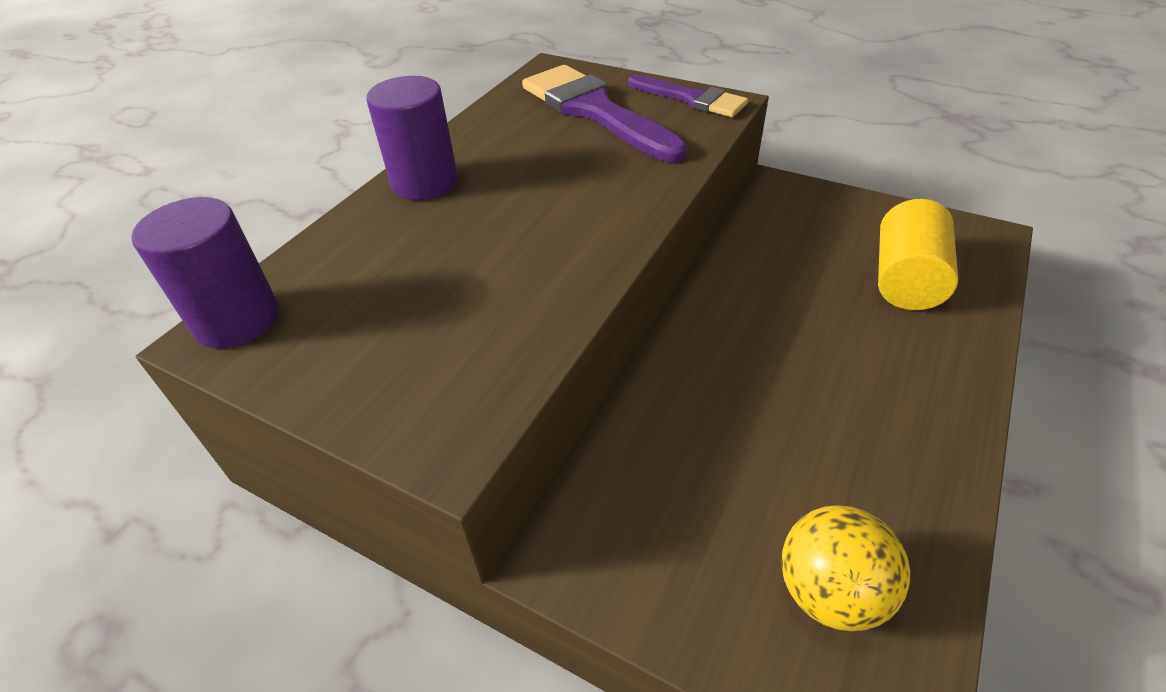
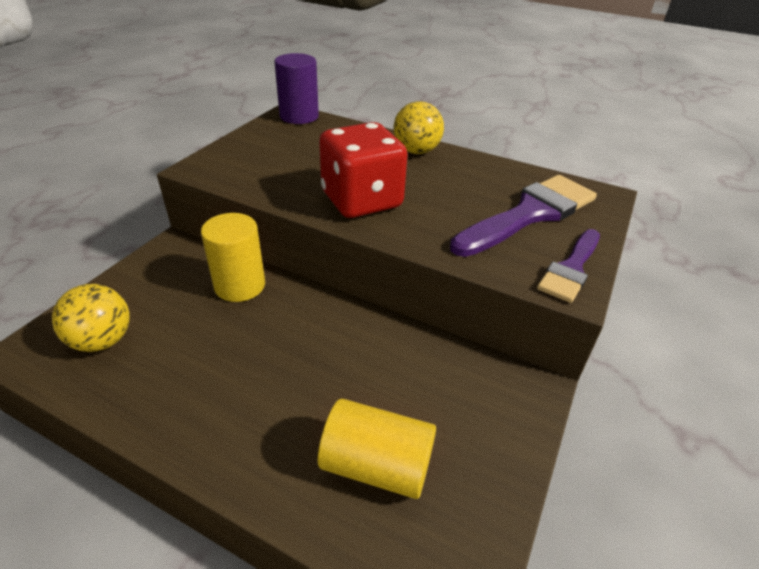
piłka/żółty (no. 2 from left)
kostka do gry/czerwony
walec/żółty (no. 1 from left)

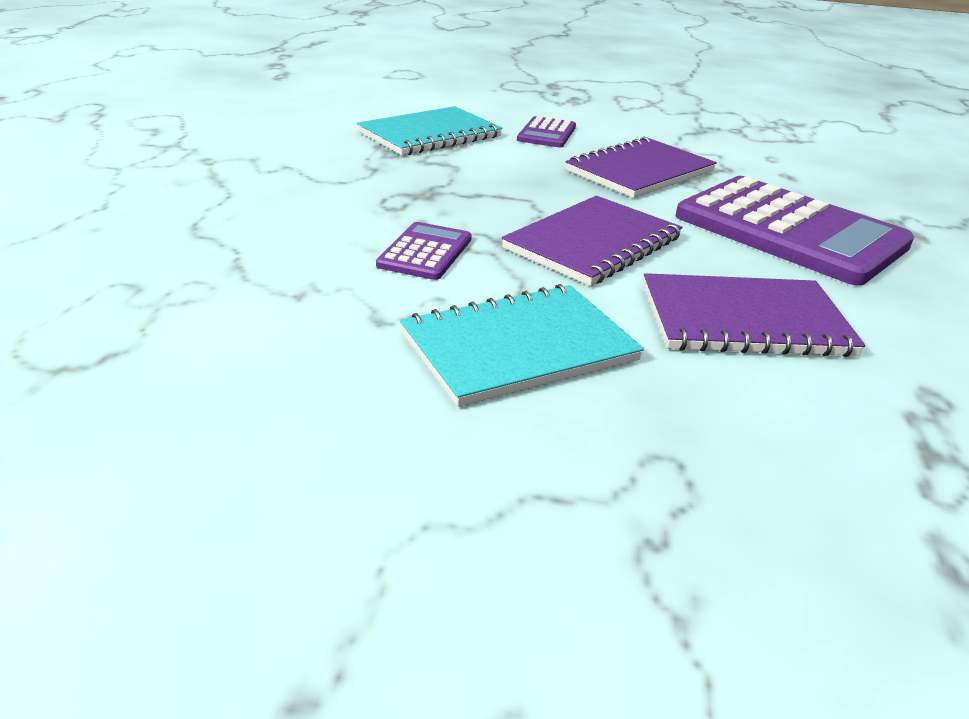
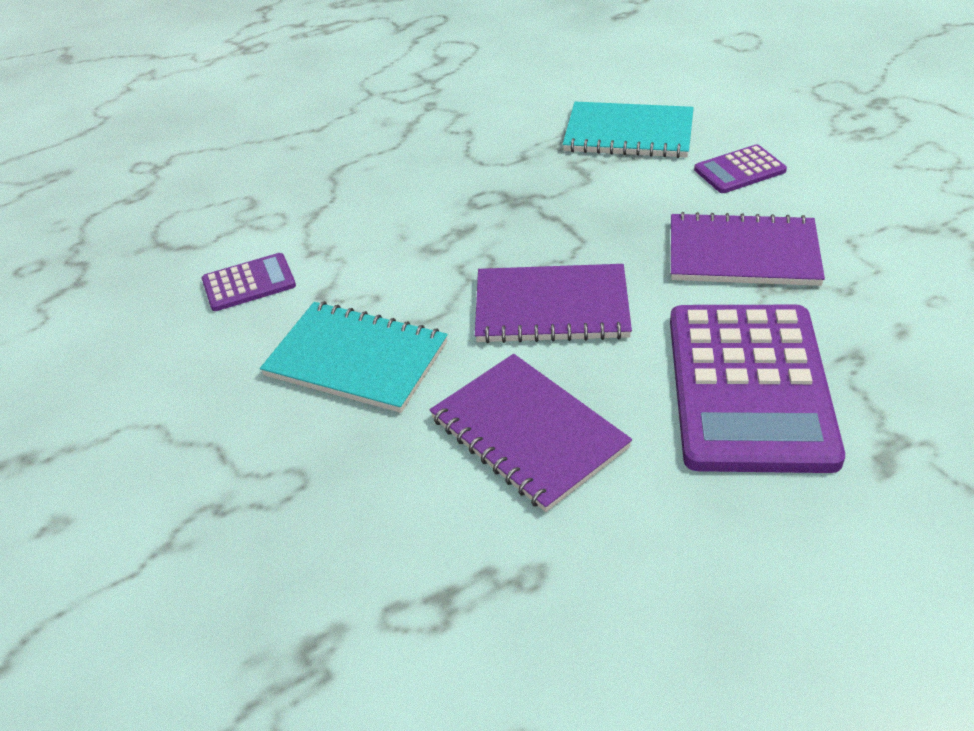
kalkulator/fioletowy (no. 1 from left)

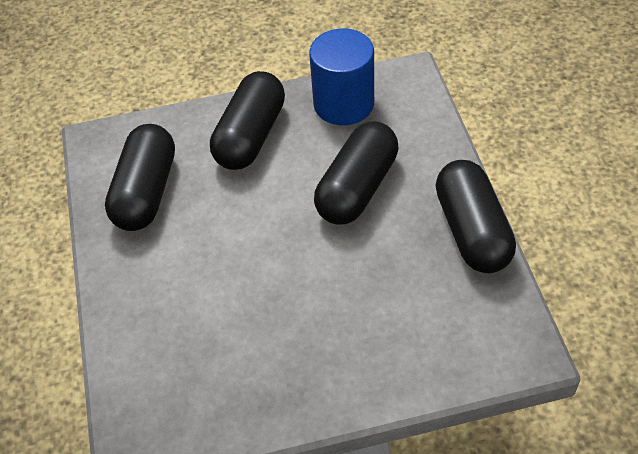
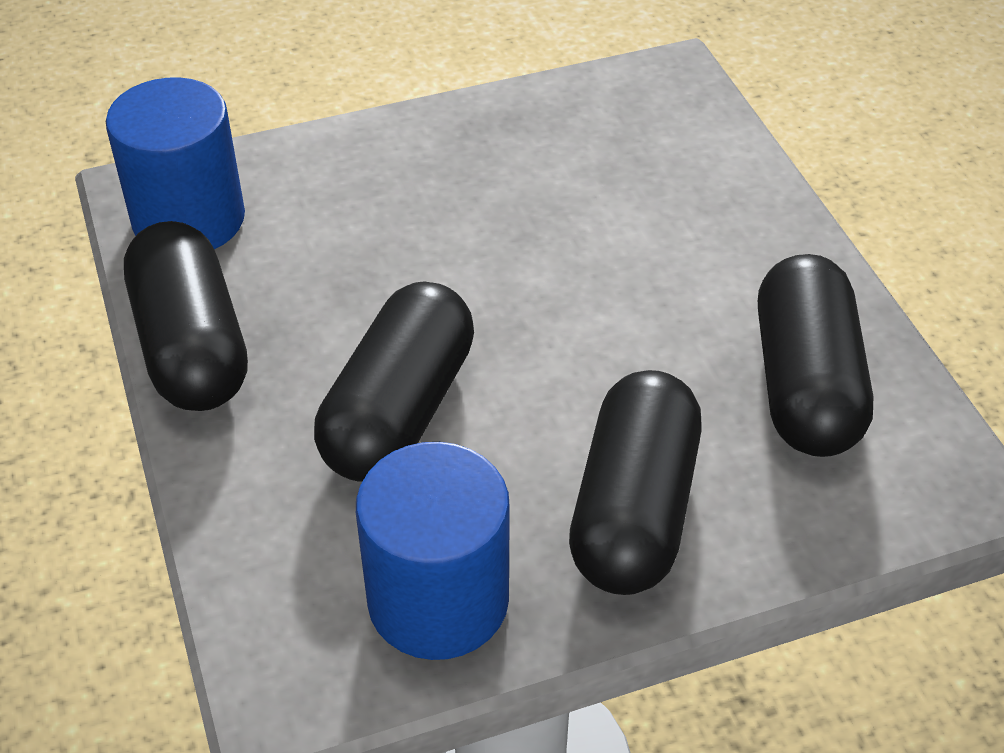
walec/niebieski (no. 1 from left)

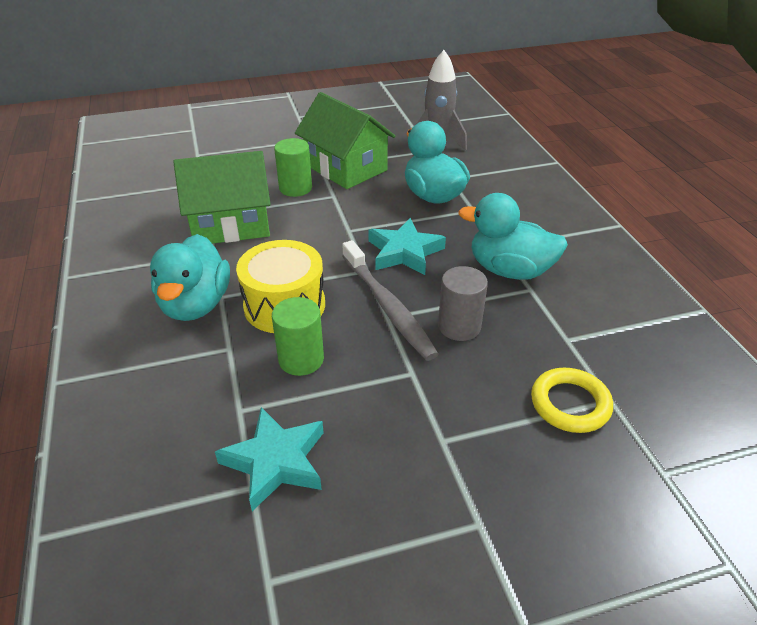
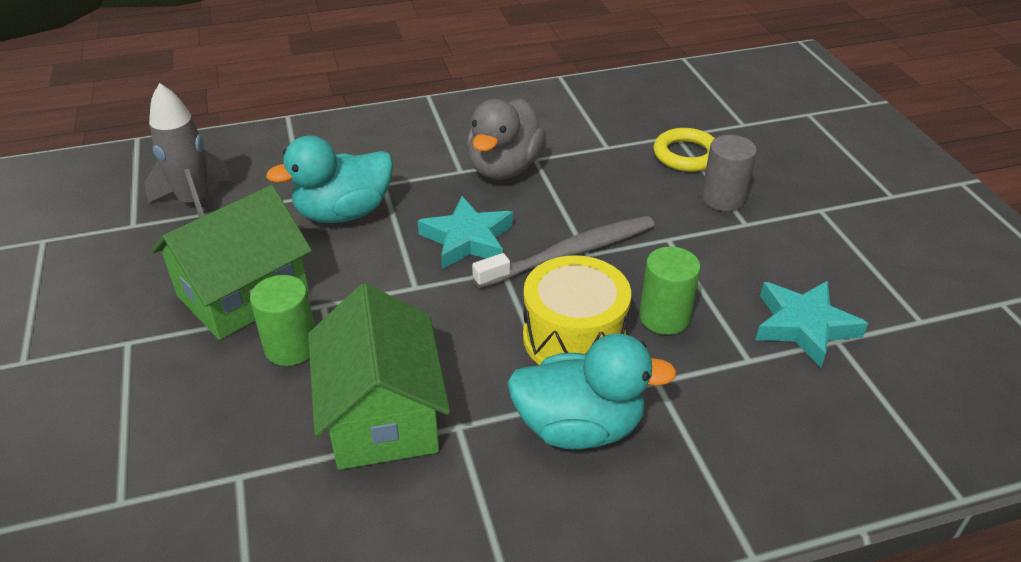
kaczka/szary
walec/szary

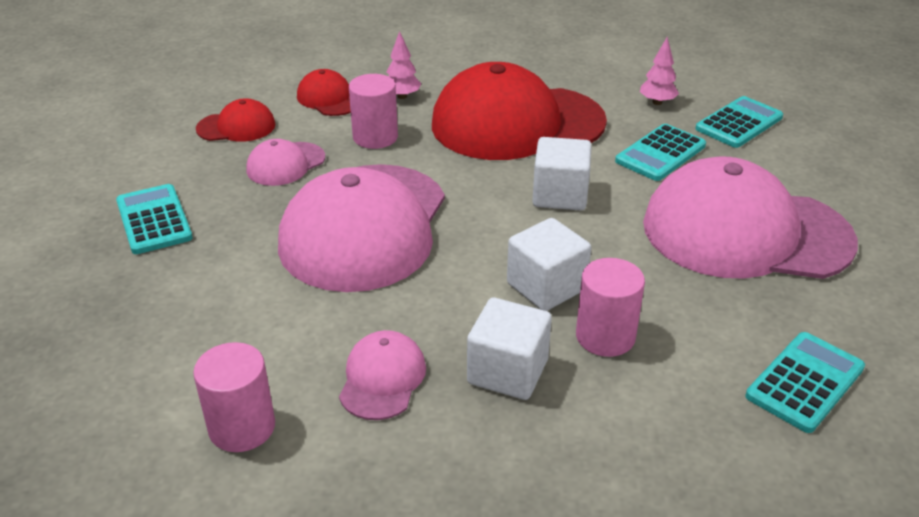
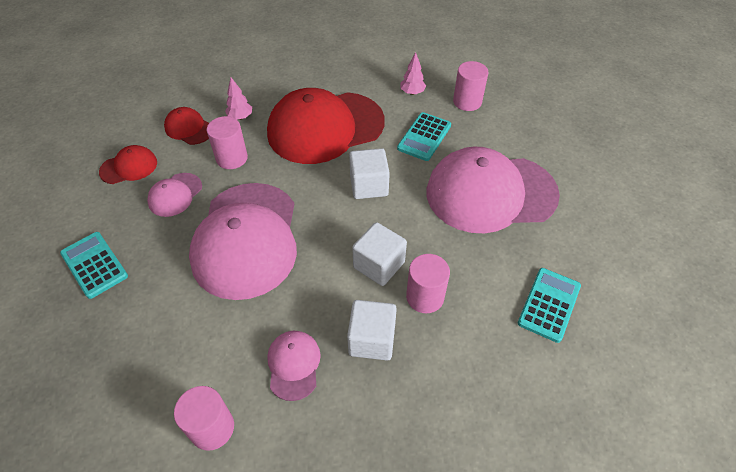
walec/różowy (no. 4 from left)

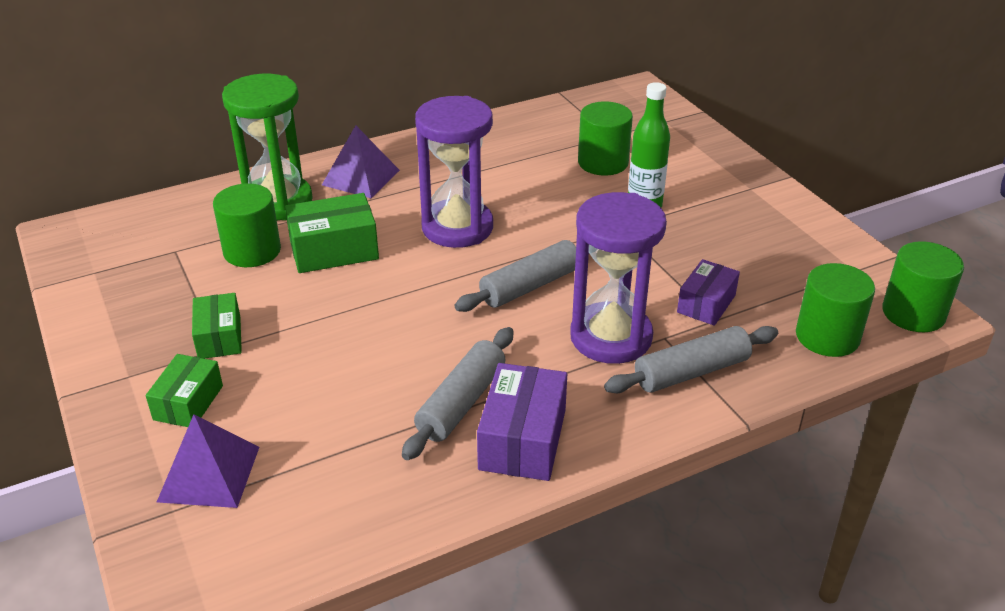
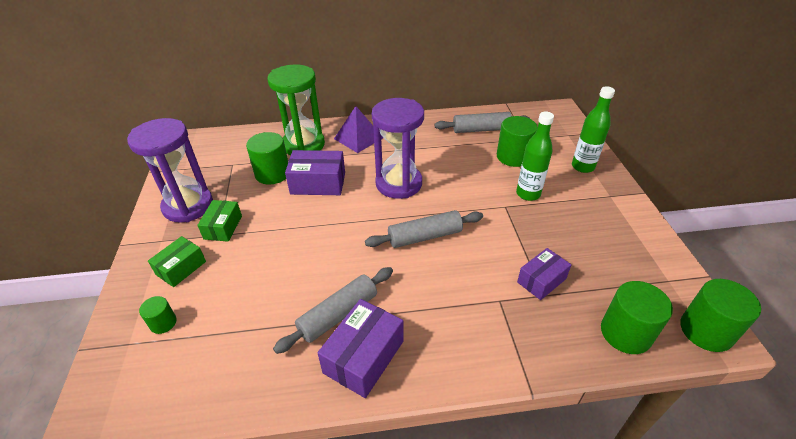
klepsydra/fioletowy (no. 1 from left)
pudełko/fioletowy (no. 1 from left)
wałek do ciasta/szary (no. 3 from left)
walec/zielony (no. 1 from left)
butelka/zielony (no. 2 from left)

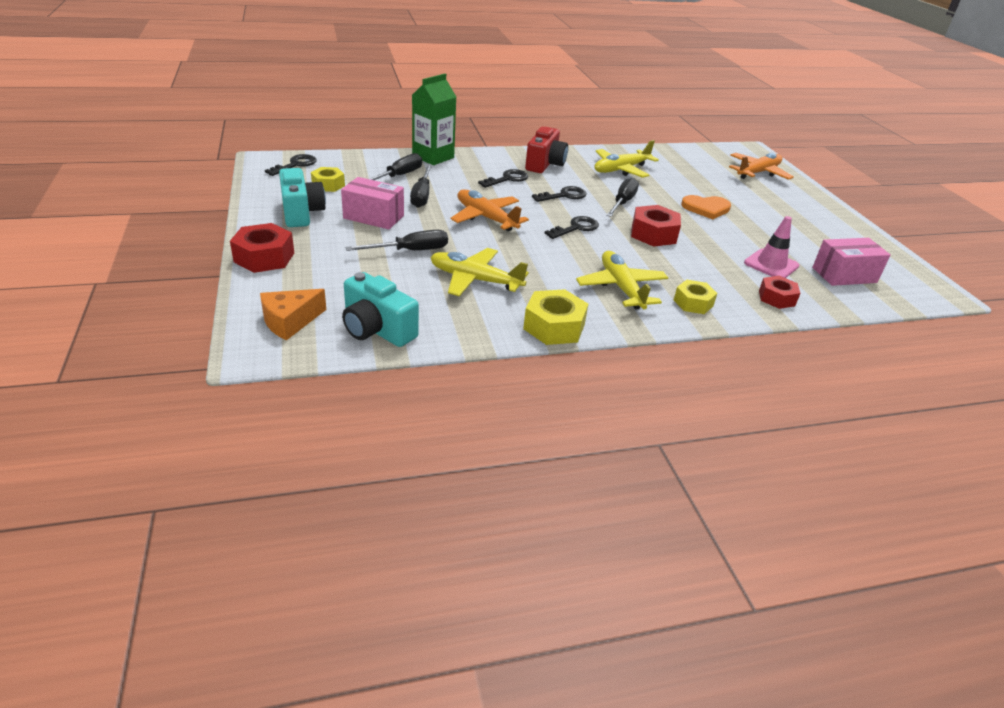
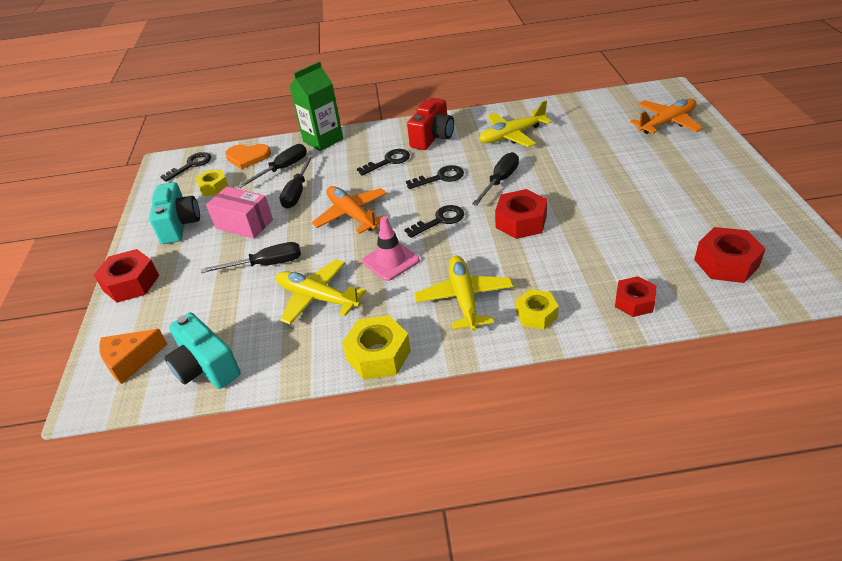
serce/pomarańczowy
pachołek/różowy
nakrętka/czerwony (no. 4 from left)

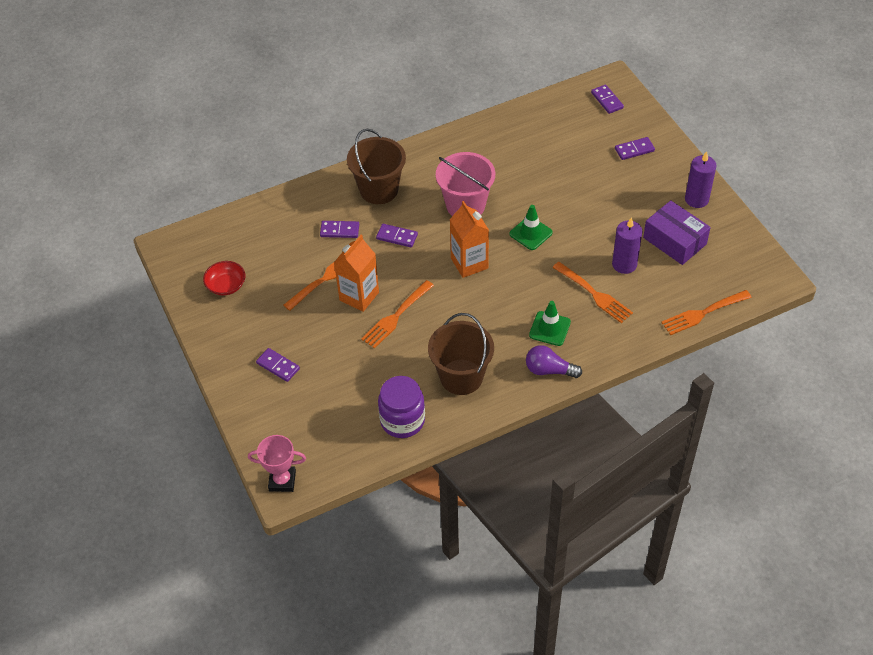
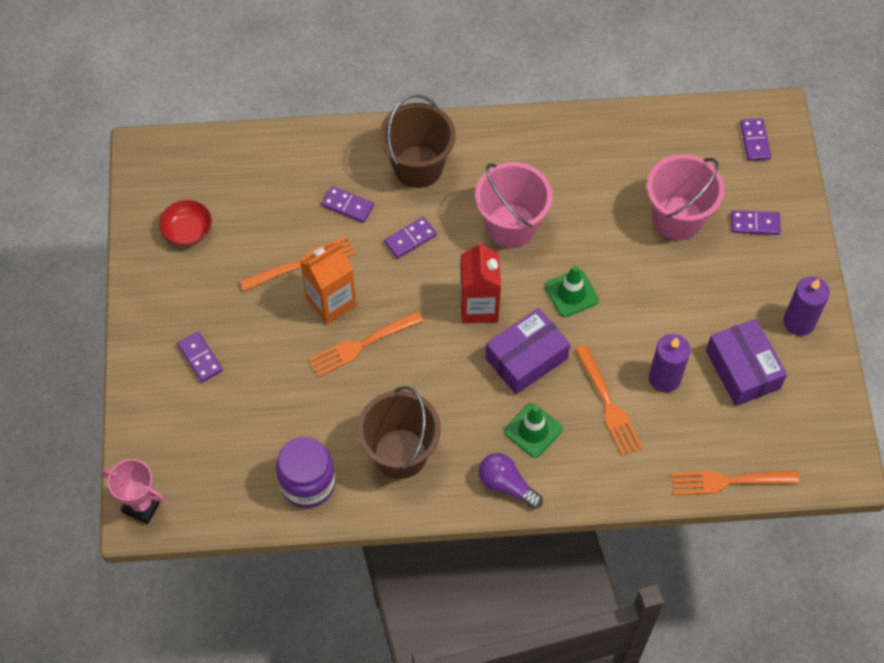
karton mleka/czerwony
kostka domina/fioletowy (no. 3 from left)
wiadro/różowy (no. 2 from left)
pudełko/fioletowy (no. 1 from left)

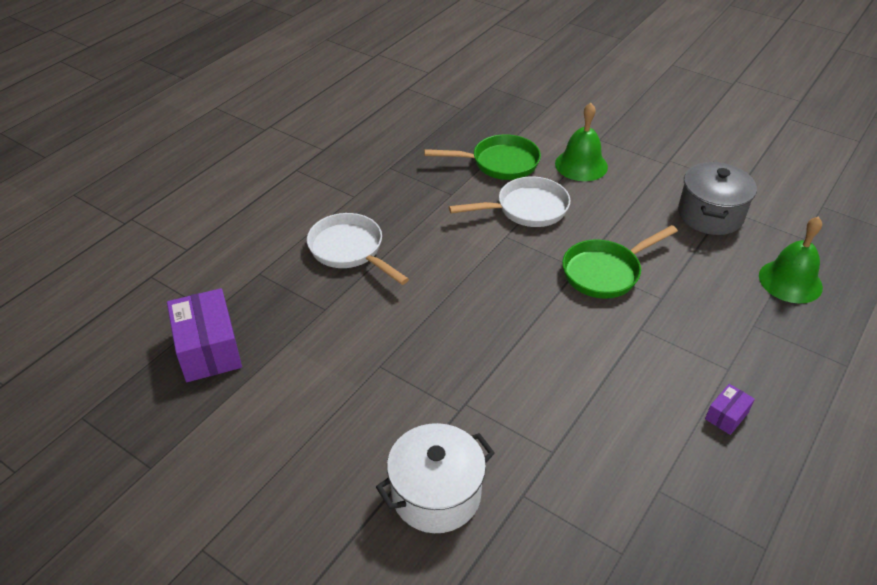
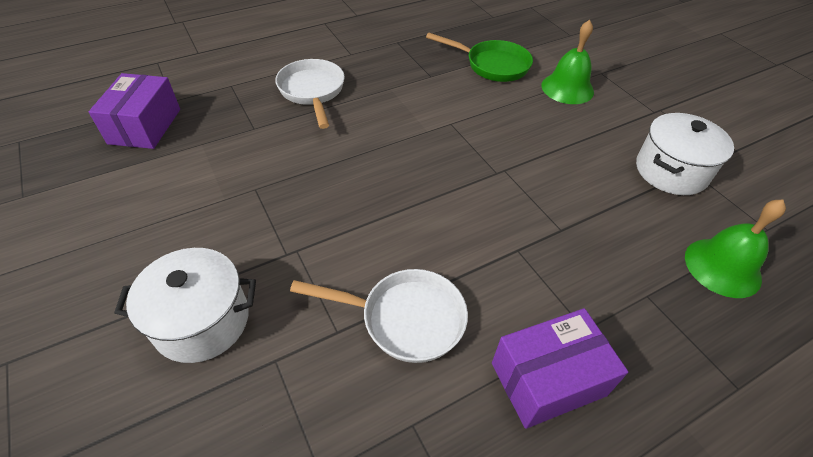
garnek/biały (no. 2 from left)
patelnia/biały (no. 2 from left)
patelnia/zielony (no. 2 from left in the first image)
pudełko/fioletowy (no. 2 from left)

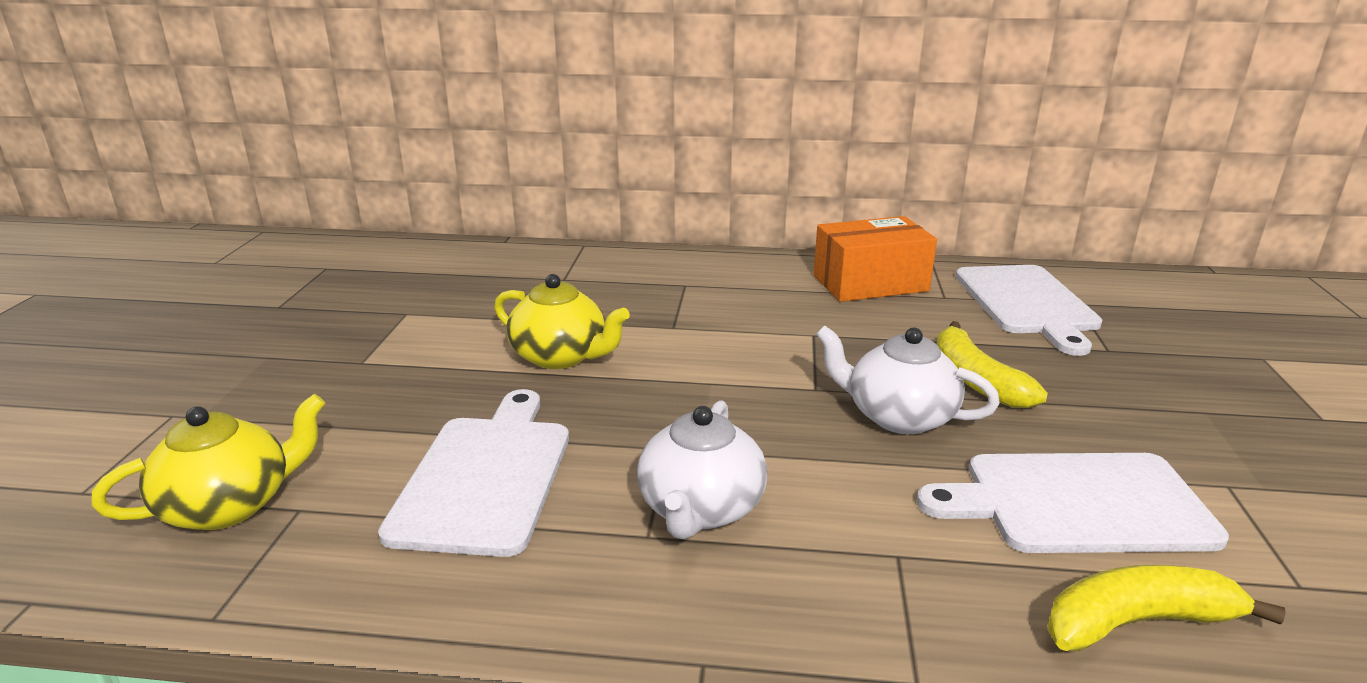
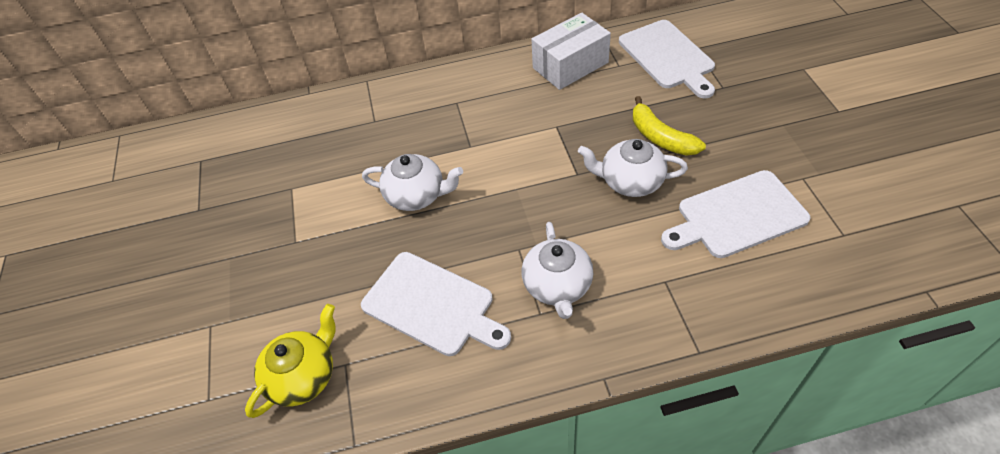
pudełko/biały
imbryk/biały (no. 1 from left)
deska do krojenia/biały (no. 1 from left)
banan/żółty (no. 2 from left in the first image)

